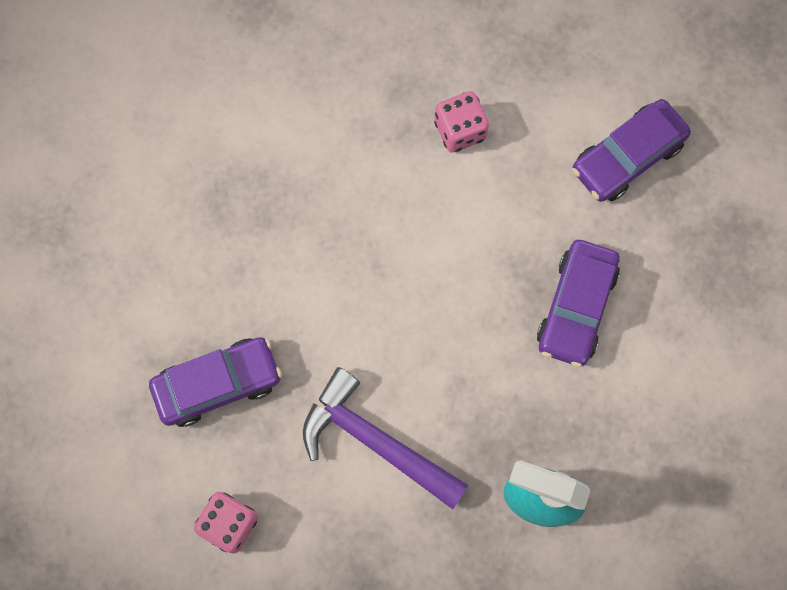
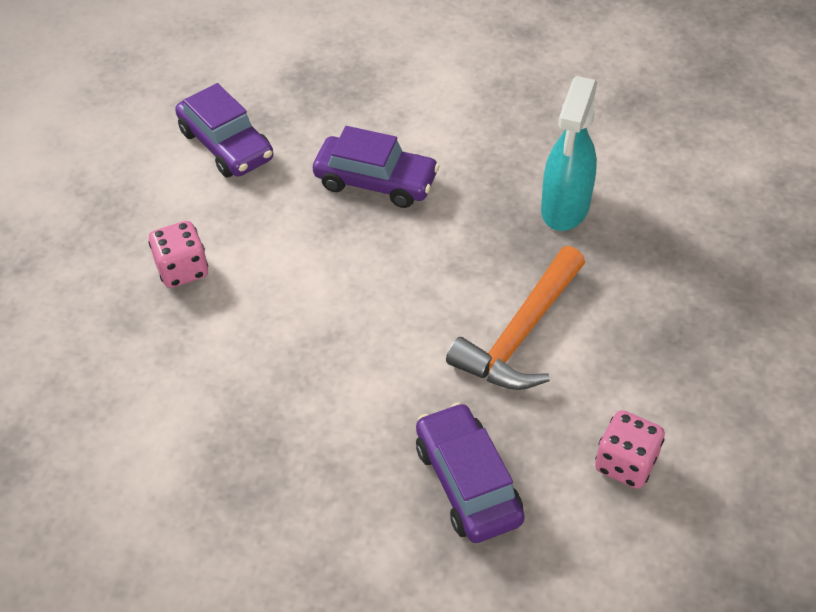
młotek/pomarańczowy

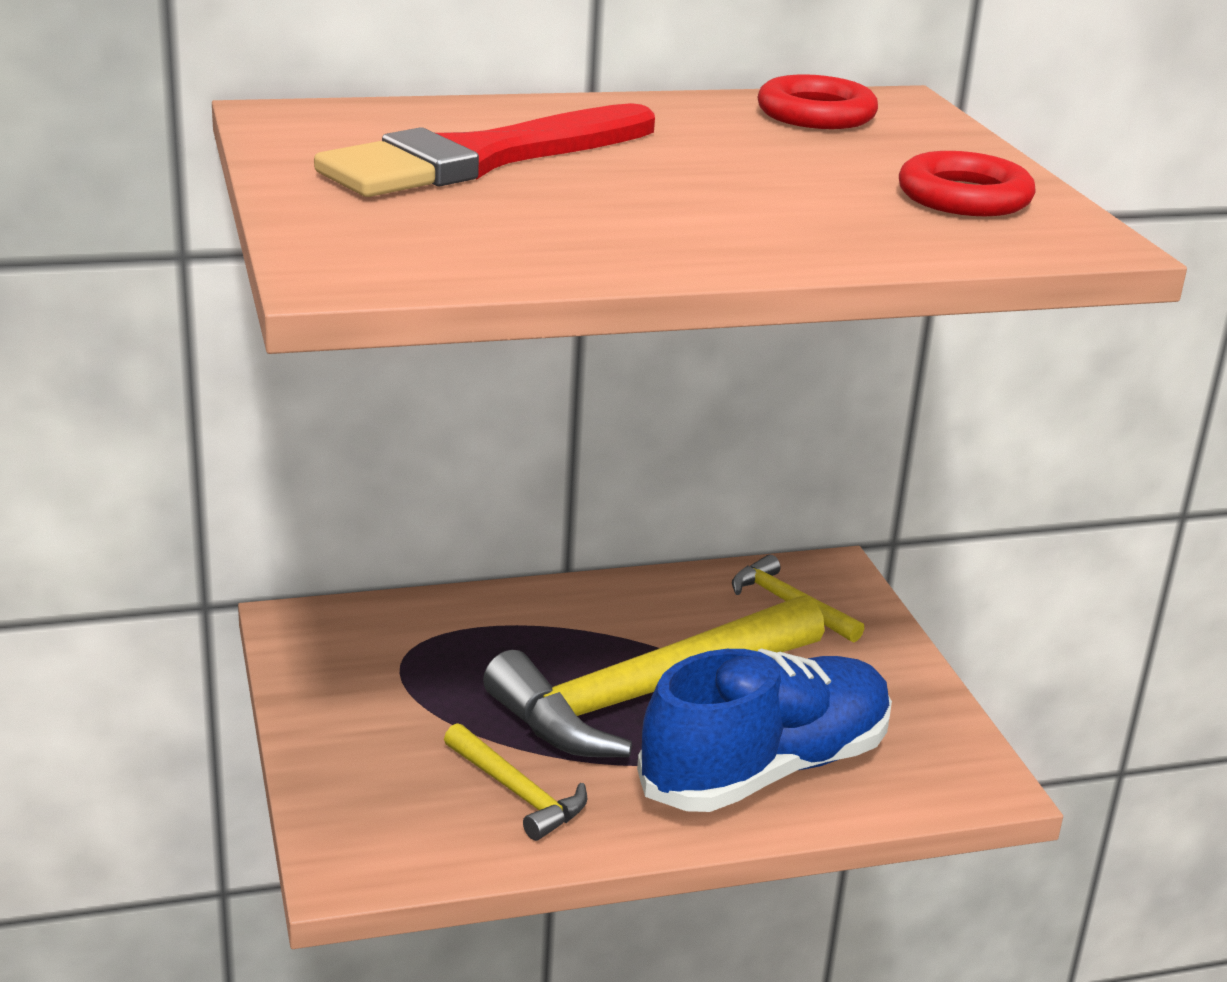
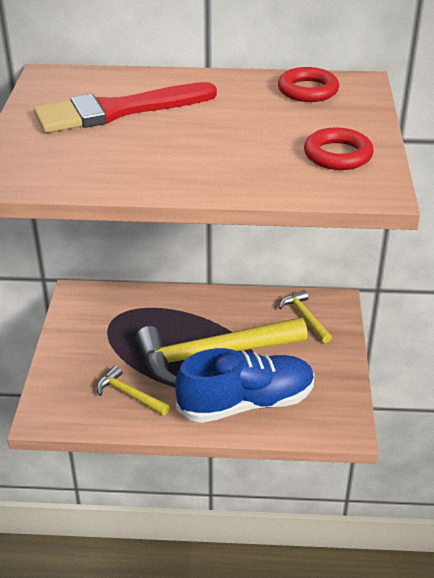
młotek/żółty (no. 1 from left)

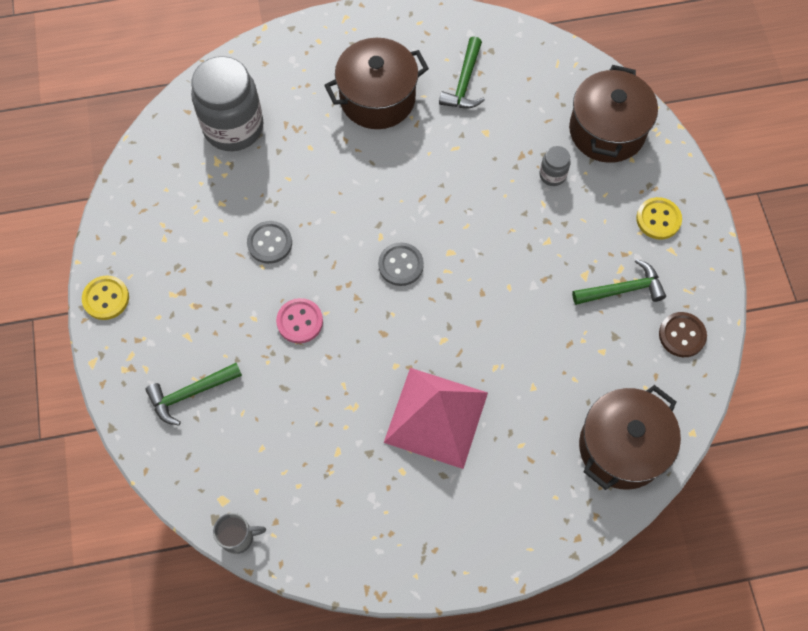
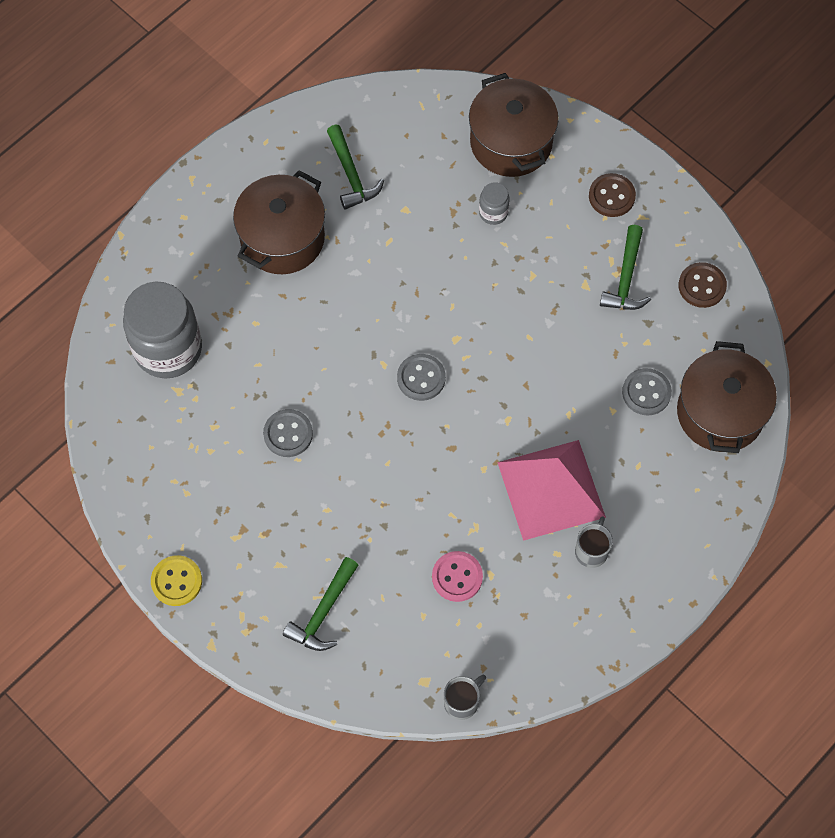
guzik/brązowy (no. 1 from left)
młotek/zielony (no. 3 from left)
guzik/różowy
guzik/szary (no. 3 from left)
kubek/szary (no. 2 from left)

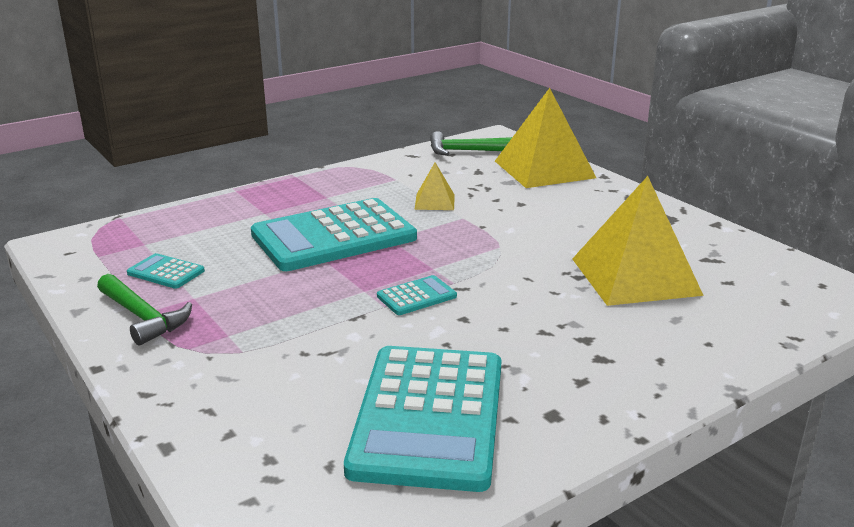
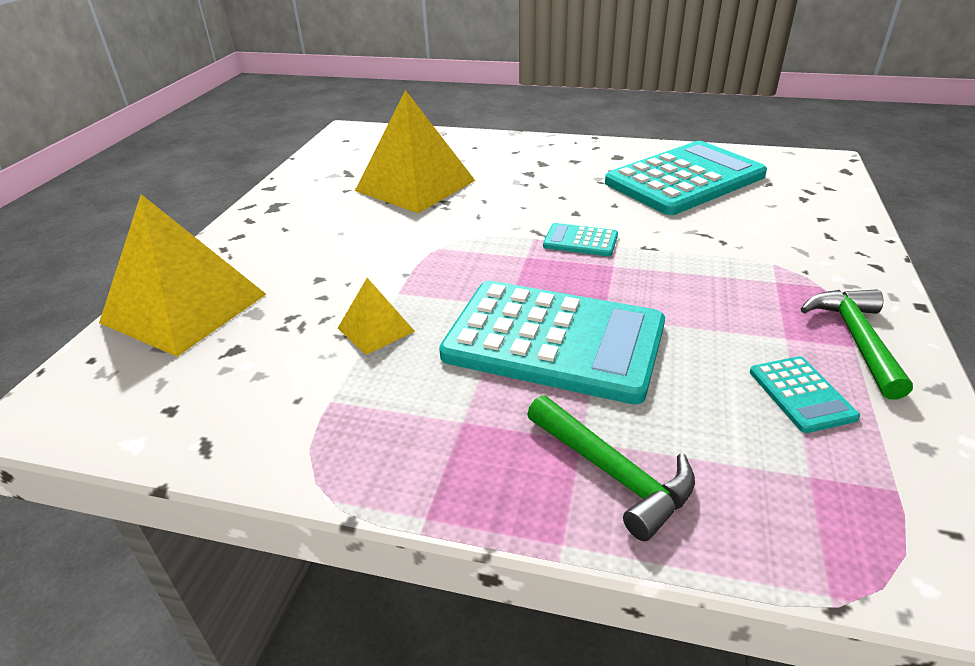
młotek/zielony (no. 1 from left)

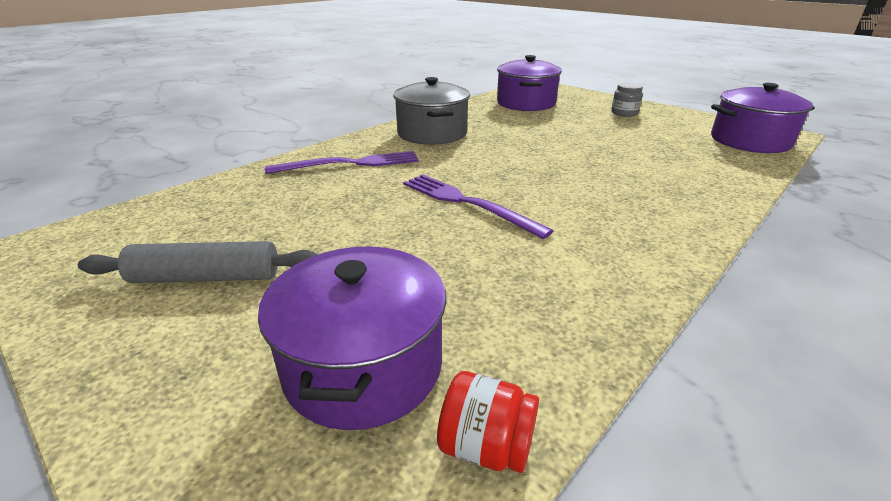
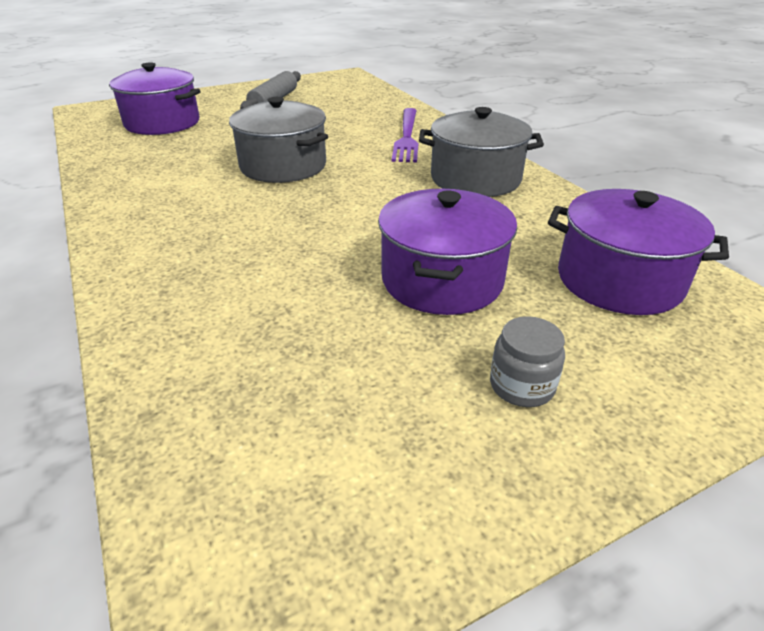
garnek/fioletowy (no. 2 from left)
garnek/szary (no. 1 from left)
słoik/czerwony

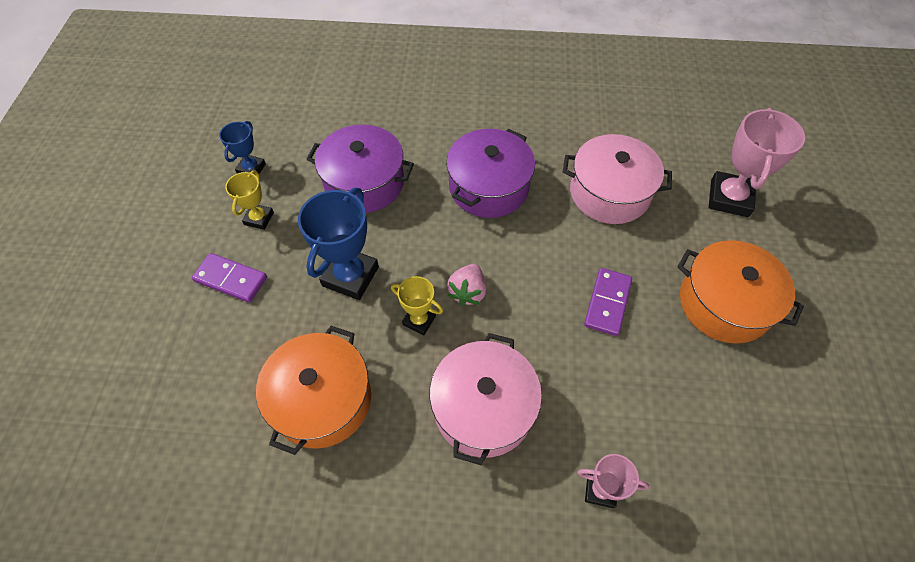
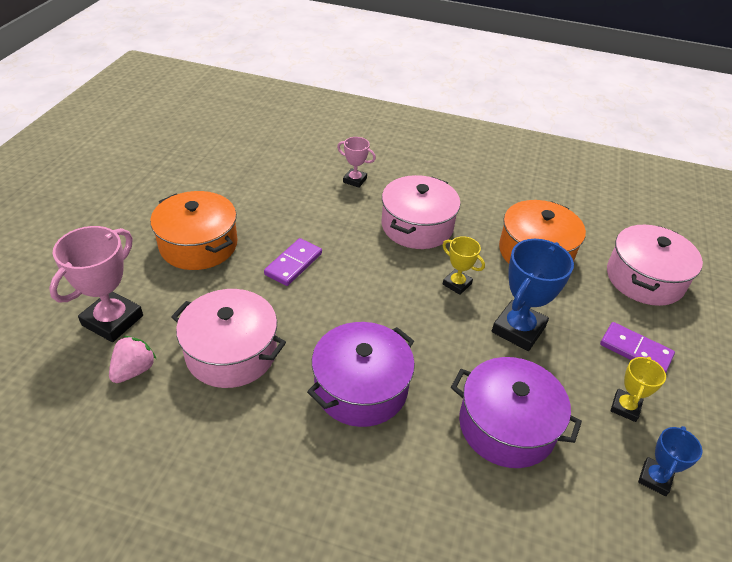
truskawka/różowy
garnek/różowy (no. 3 from left)

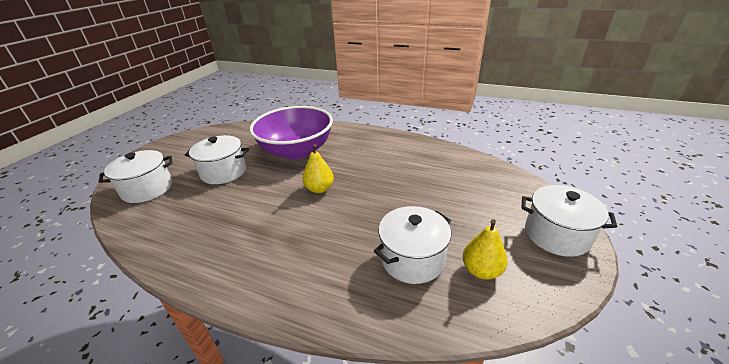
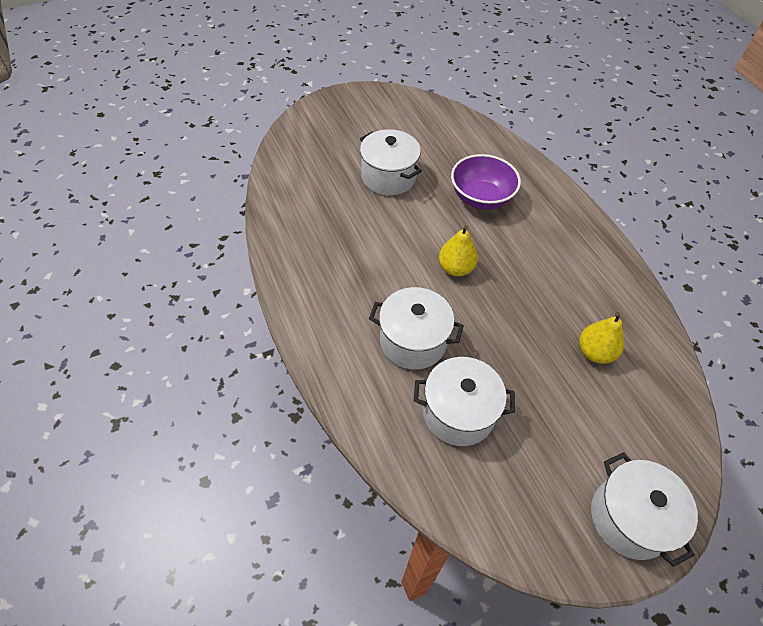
miska/fioletowy
garnek/biały (no. 2 from left)
gruszka/żółty (no. 2 from left)

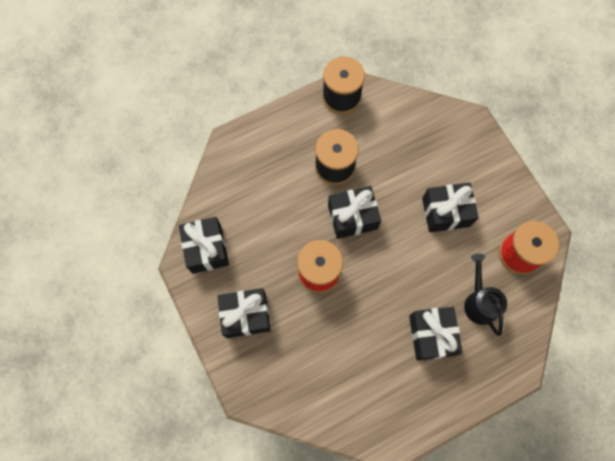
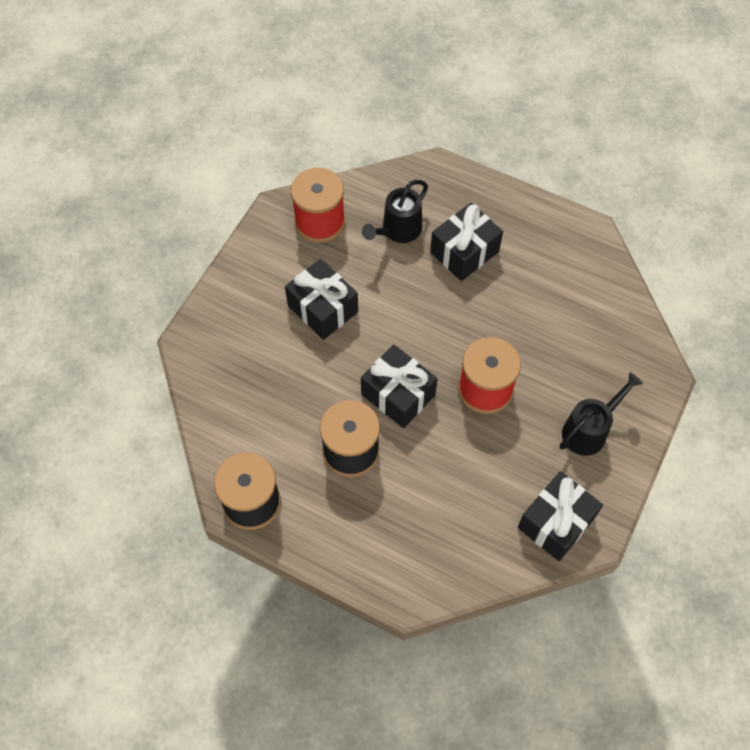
konewka/czarny (no. 2 from left)

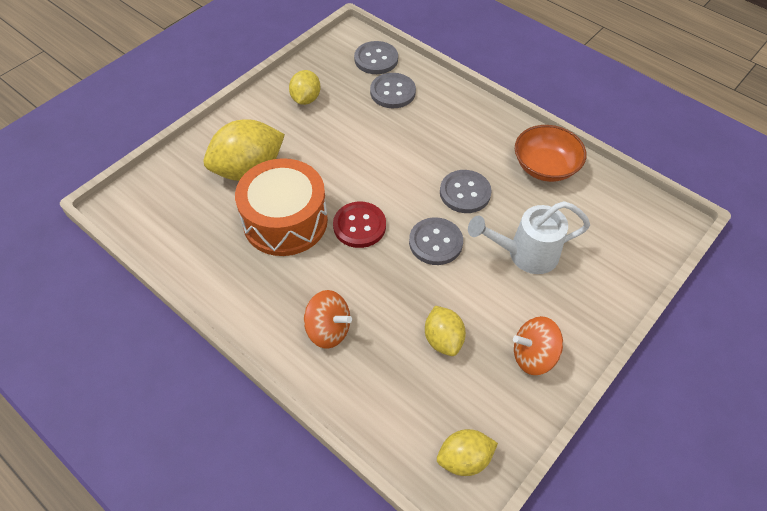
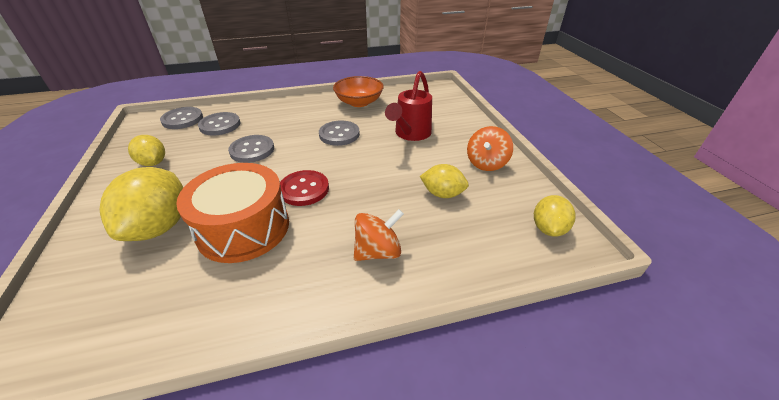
konewka/czerwony
guzik/szary (no. 3 from left)

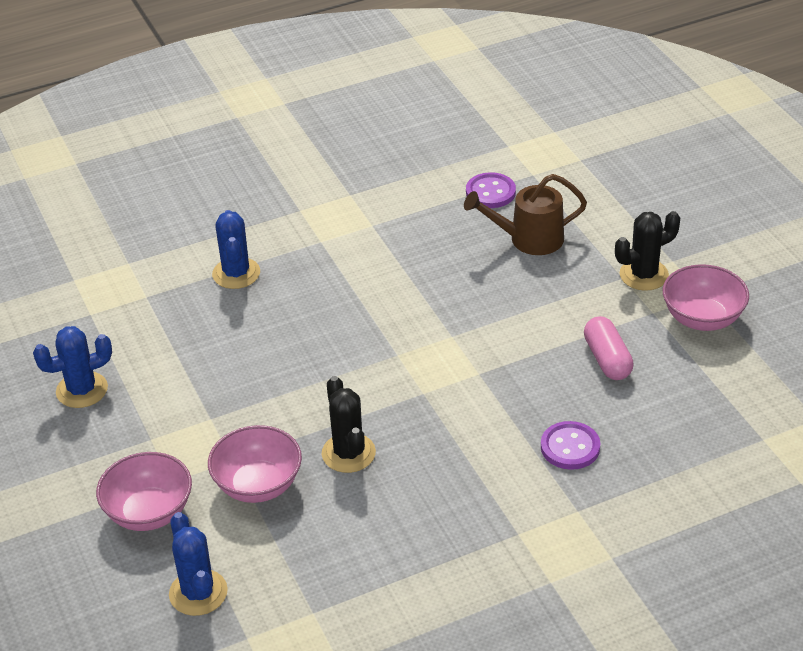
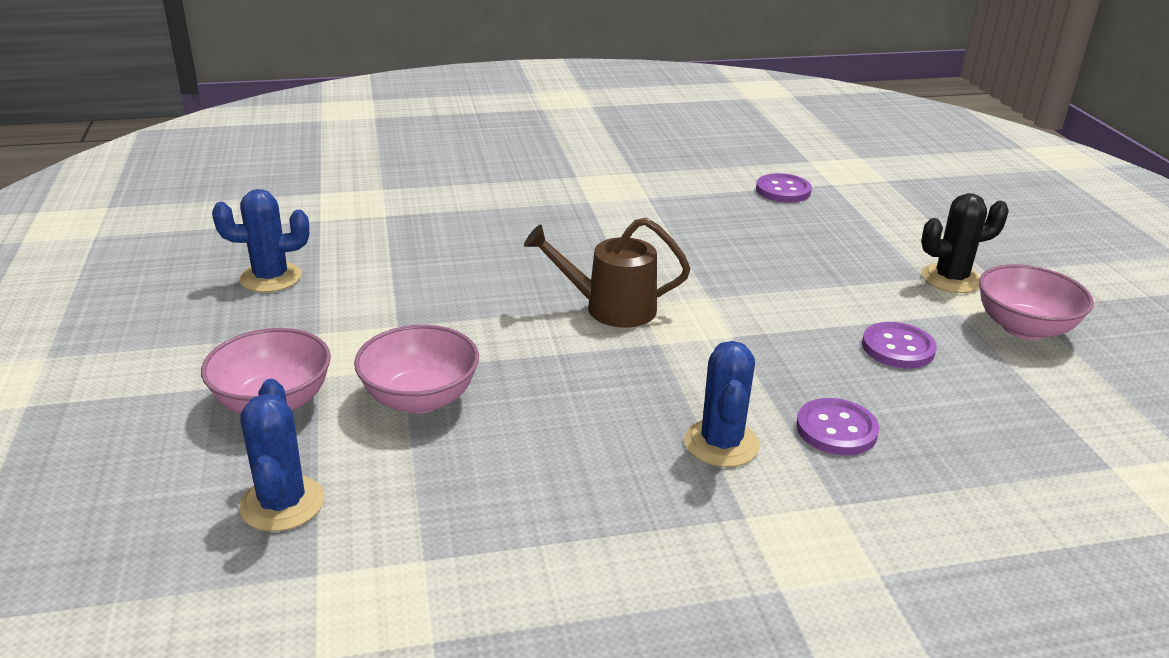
konewka/brązowy
kaktus/niebieski (no. 3 from left)
guzik/fioletowy (no. 3 from left)
kaktus/czarny (no. 1 from left in the first image)

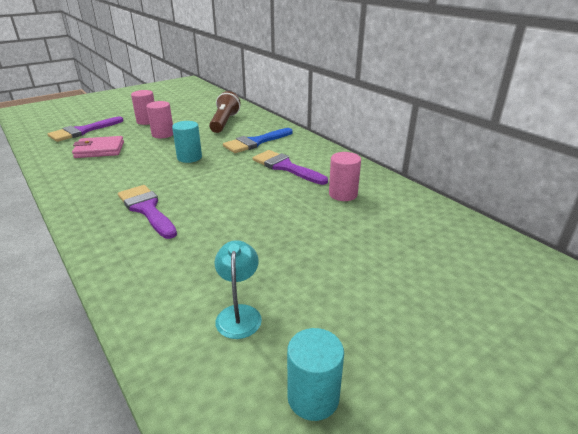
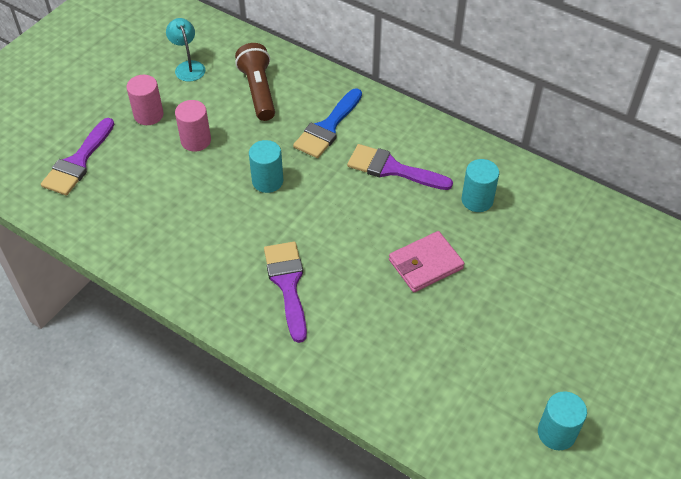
portfel/różowy
walec/turkusowy (no. 2 from left)
pędzel/fioletowy (no. 2 from left)
lampka/turkusowy

